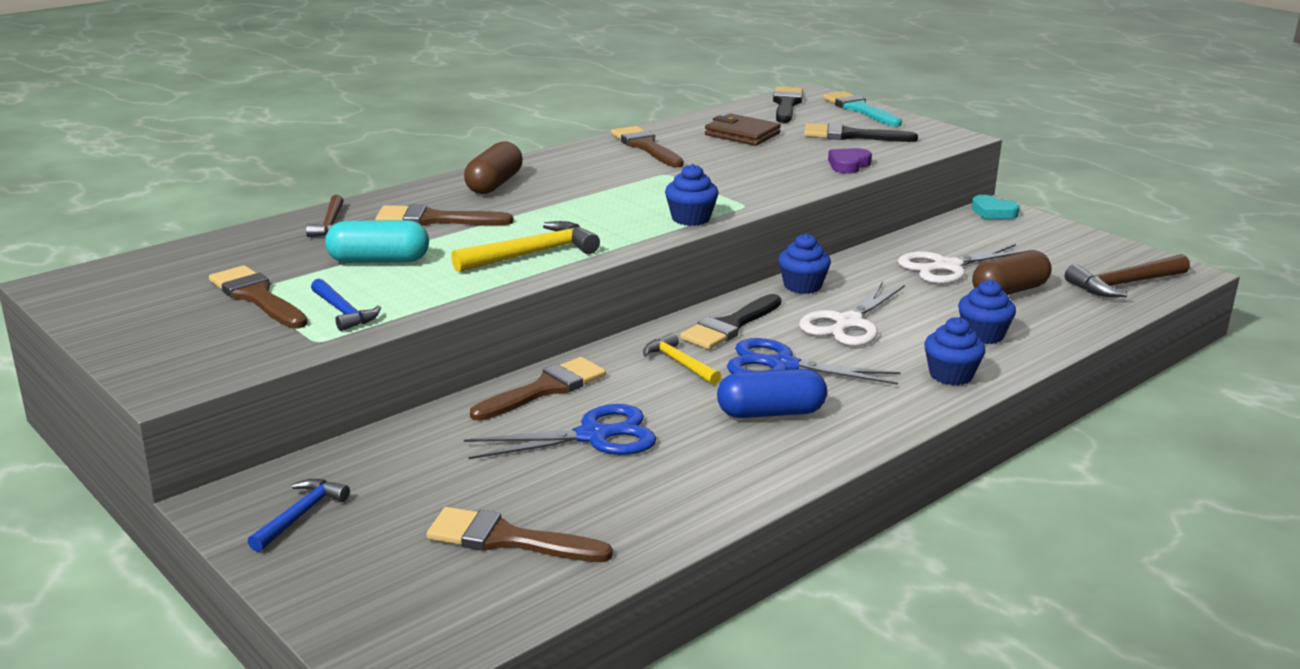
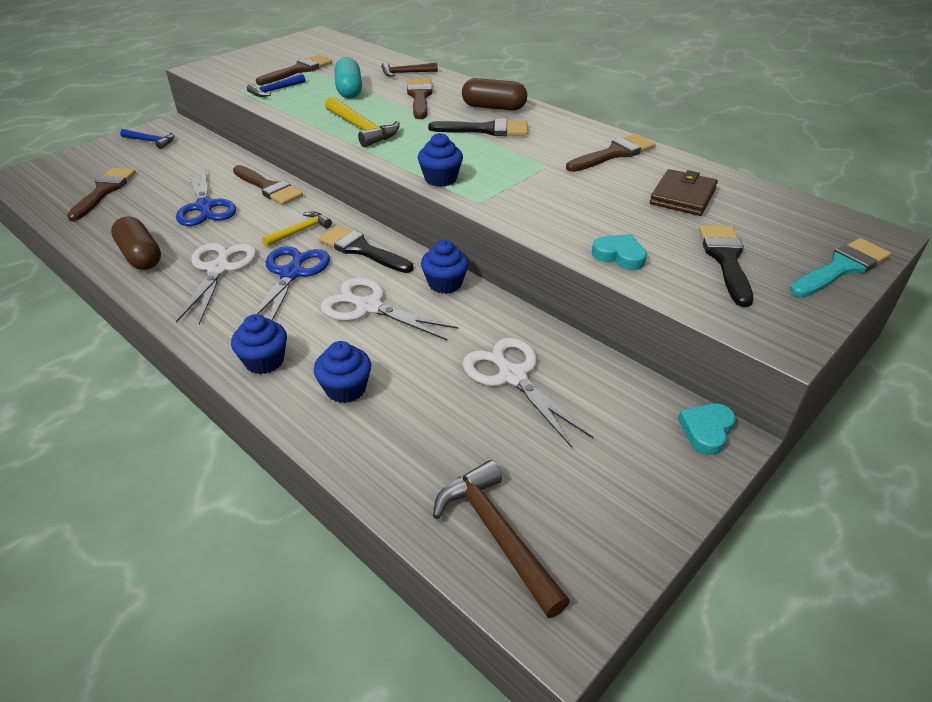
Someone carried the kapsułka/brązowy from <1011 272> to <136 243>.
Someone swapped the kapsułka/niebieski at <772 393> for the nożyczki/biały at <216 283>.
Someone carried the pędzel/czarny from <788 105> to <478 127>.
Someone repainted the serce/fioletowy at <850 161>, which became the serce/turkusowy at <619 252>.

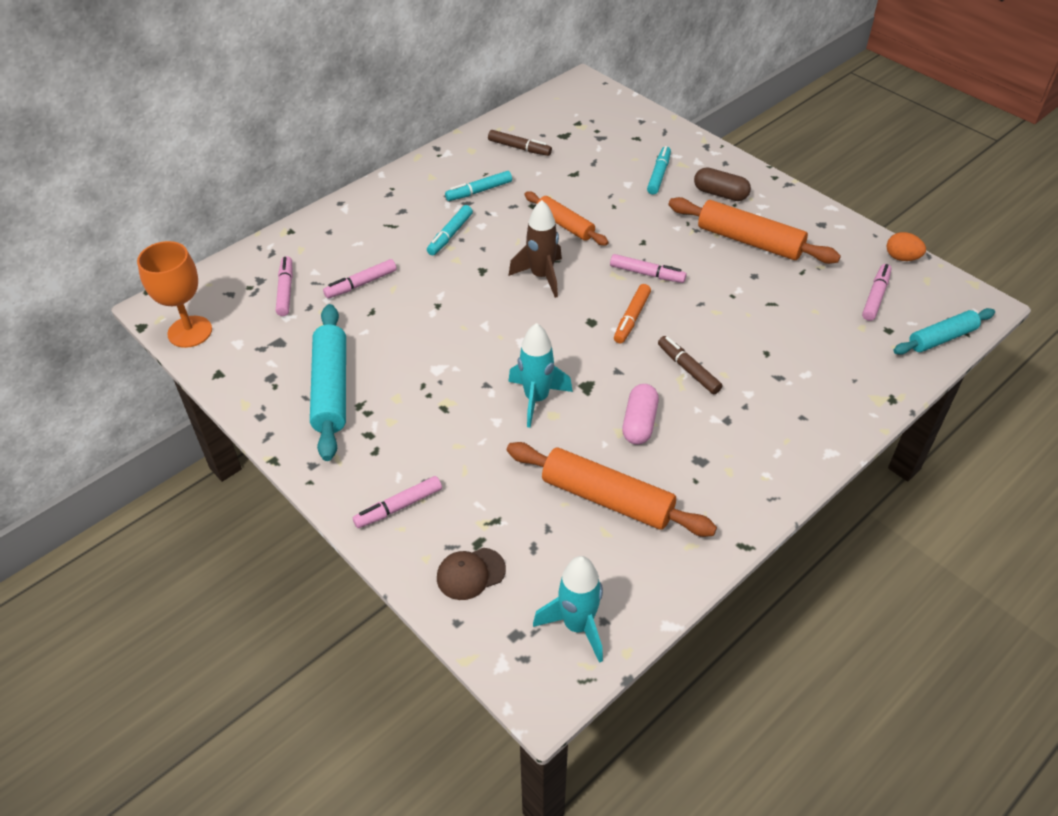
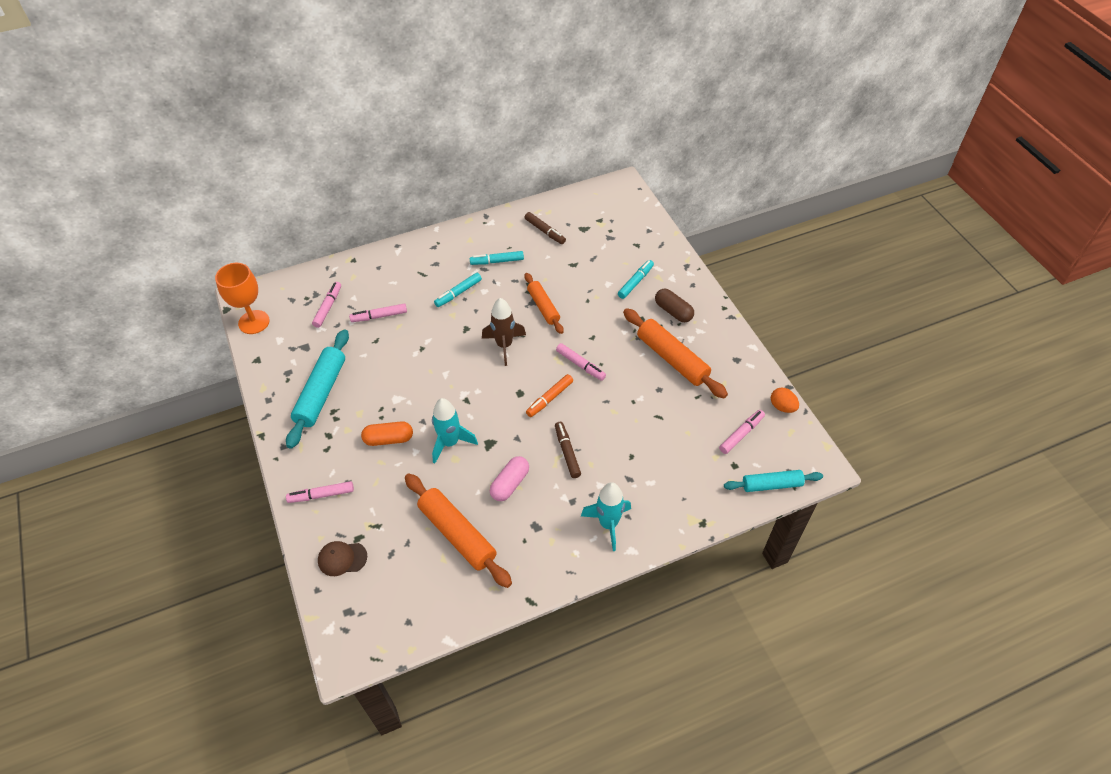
Someone put down the kapsułka/pomarańczowy at <387 433>.
Someone carried the rakieta/turkusowy from <568 609> to <606 516>.

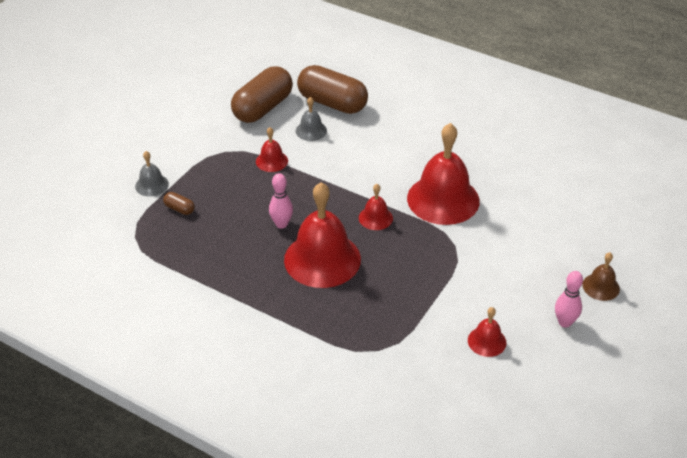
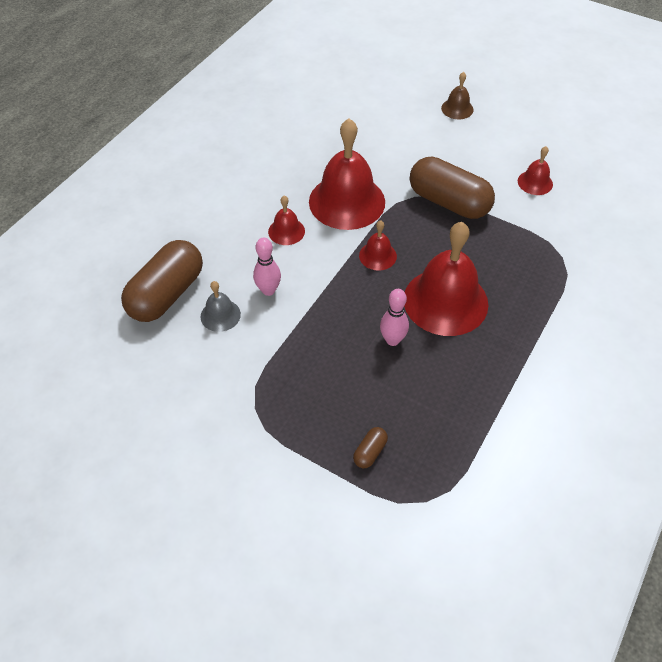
Someone carried the kręgiel/różowy from <569 299> to <267 267>.
Someone carried the dzwonek/czerwony from <272 149> to <286 220>.
Someone carried the kapsułka/brązowy from <262 94> to <452 187>.
Someone took away the dzwonek/szary at <152 173>.

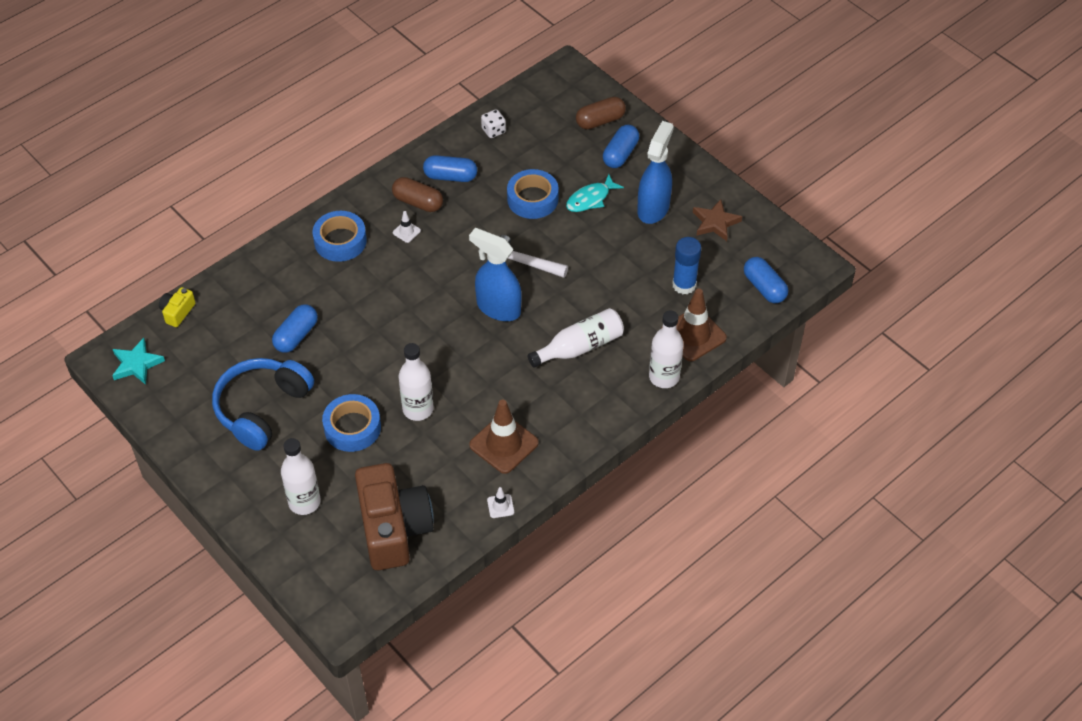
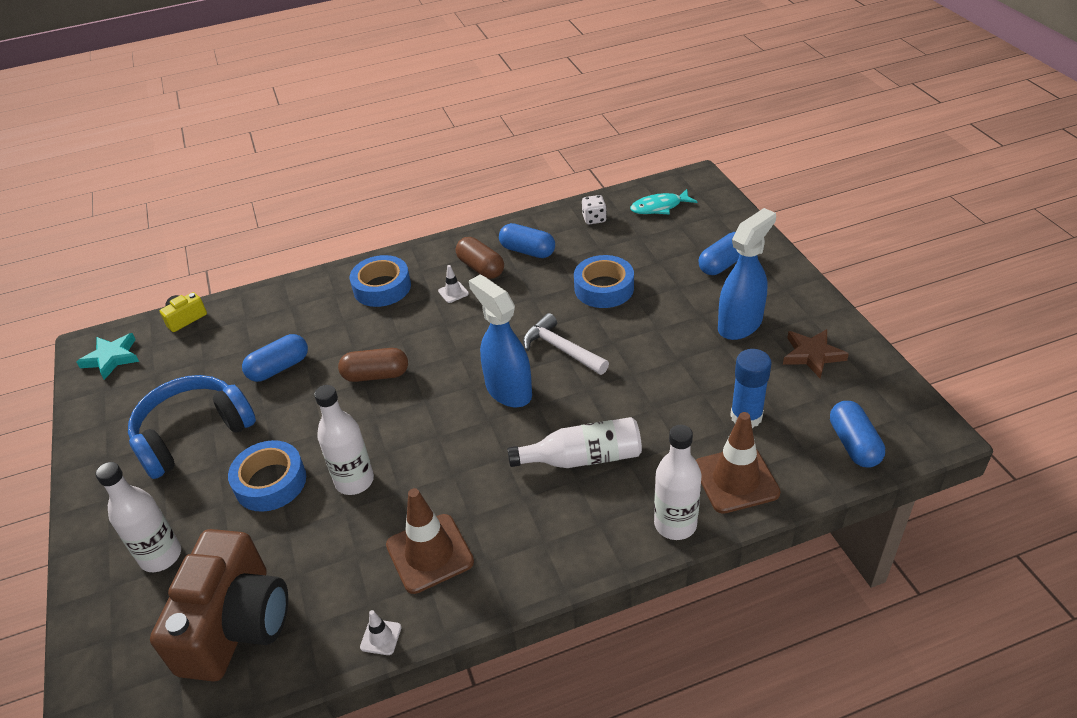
Someone carried the kapsułka/brązowy from <601 113> to <373 365>.
Someone carried the ryba/turkusowy from <595 193> to <663 202>.

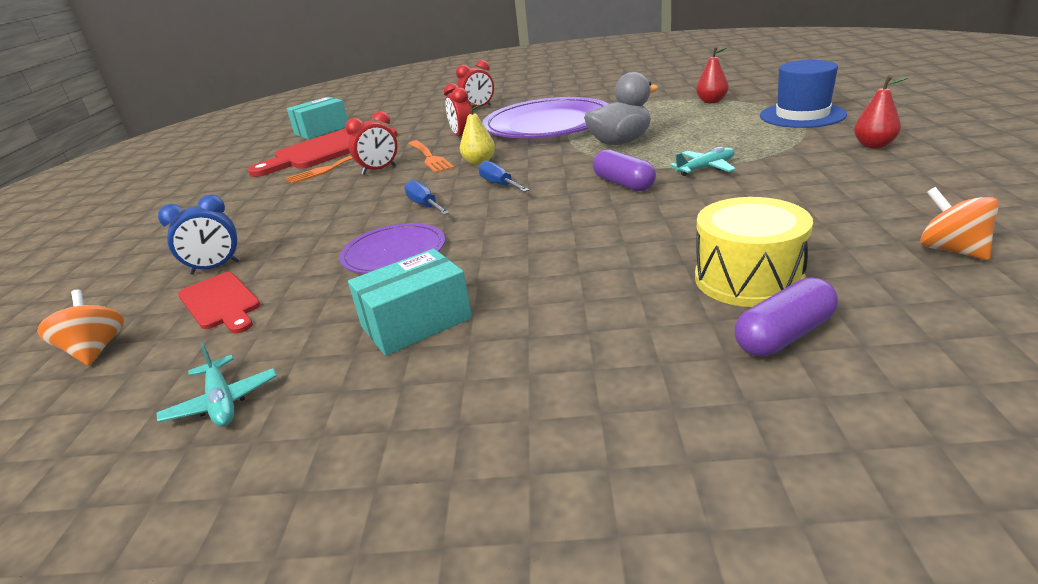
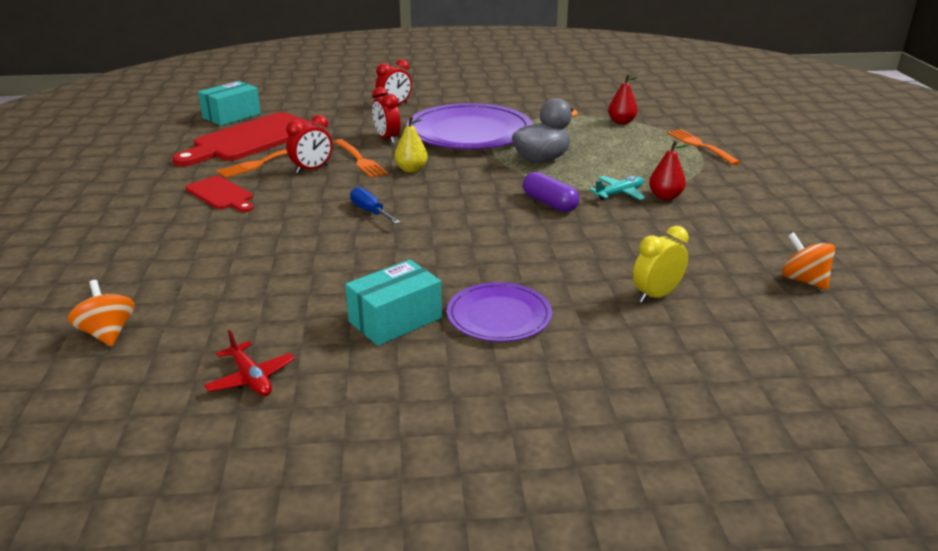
Someone carried the deska do krojenia/czerwony from <219 302> to <219 194>.
Someone repainted the samolot/turkusowy at <217 385>, which became the samolot/czerwony at <249 363>.
Someone carried the talerz/fioletowy from <392 248> to <499 312>.
Someone swapped the bęben/żółty at <754 252> for the budzik/żółty at <661 264>.
Someone carried the gruszka/czerwony from <881 111> to <669 170>.
Someone swapped the kapelusz/niebieski at <803 94> for the widelec/pomarańczowy at <704 147>.
Someone took away the budzik/niebieski at <199 234>.
Someone took away the śrubokręt/niebieski at <503 176>.
Someone took away the kapsułka/fioletowy at <786 316>.

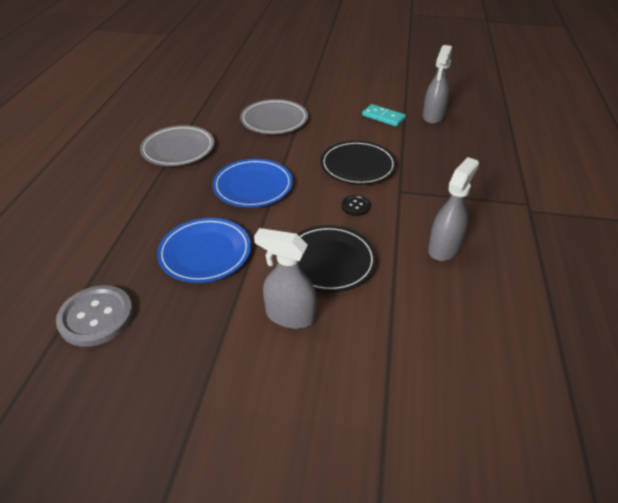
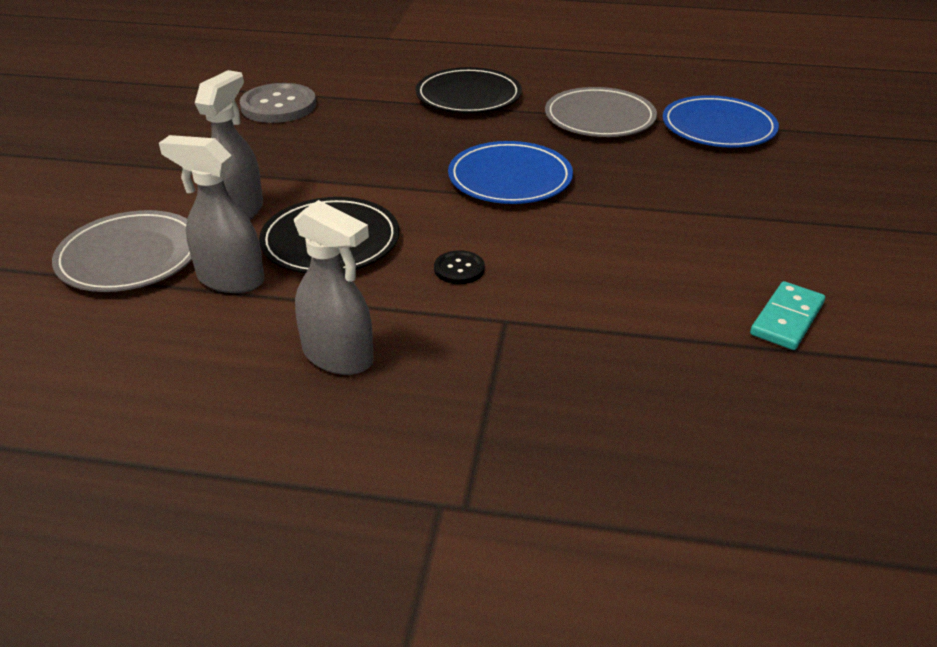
Someone carried the talerz/szary from <274 116> to <122 251>.
Someone carried the spryskiwacz/szary from <437 84> to <211 214>.
Someone carried the talerz/czarny from <358 163> to <469 90>.
Someone carried the talerz/niebieski from <204 250> to <720 121>.

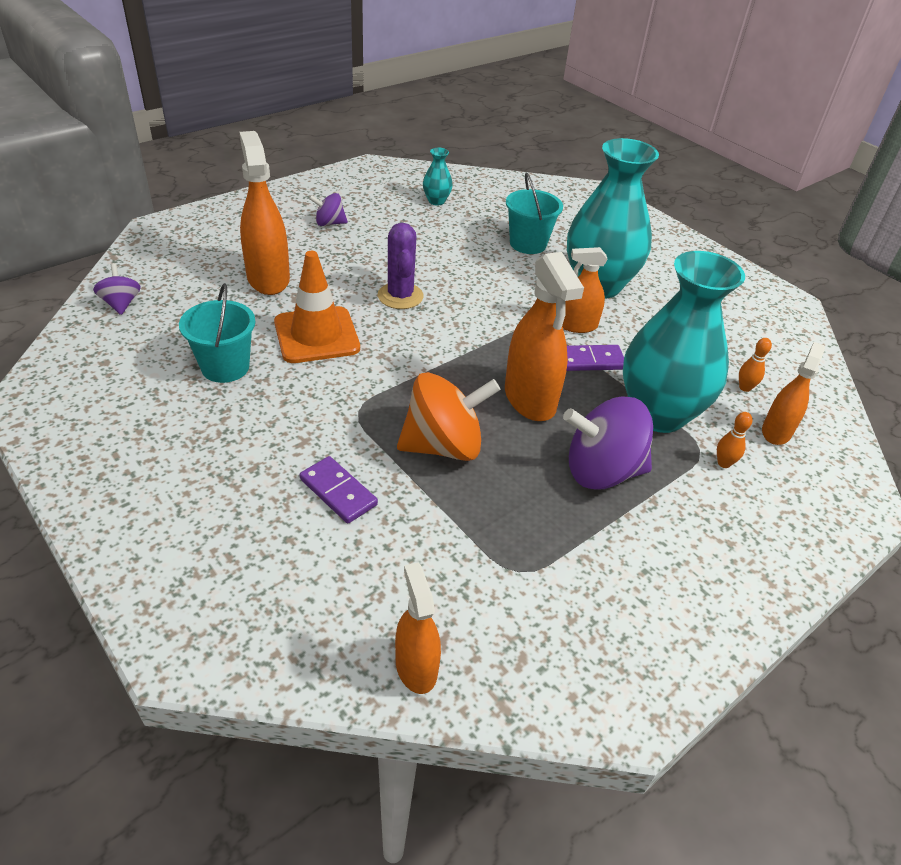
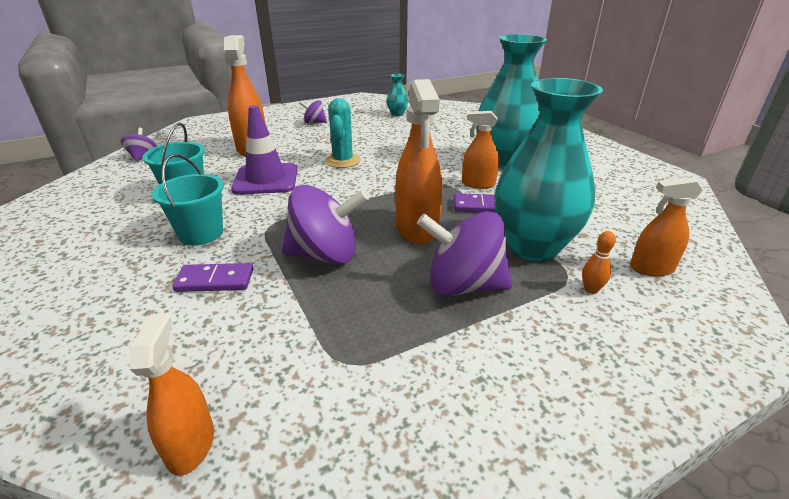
Someone carried the wiadro/turkusowy from <534 213> to <188 200>.
Someone rotated the kostka domina/fioletowy at <339 490> by 60 degrees counterclockwise.
Someone repainted the pachołek/pomarańczowy at <317 307>, which became the pachołek/fioletowy at <264 150>.
Someone repainted the bączek/pomarańczowy at <449 416>, which became the bączek/fioletowy at <325 224>.
Someone repainted the kaktus/fioletowy at <401 266>, which became the kaktus/turkusowy at <343 133>.
Someone rotated the spryskiwacz/pomarańczowy at <793 393> by 135 degrees counterclockwise.
Someone took away the kręgiel/pomarańczowy at <755 365>.

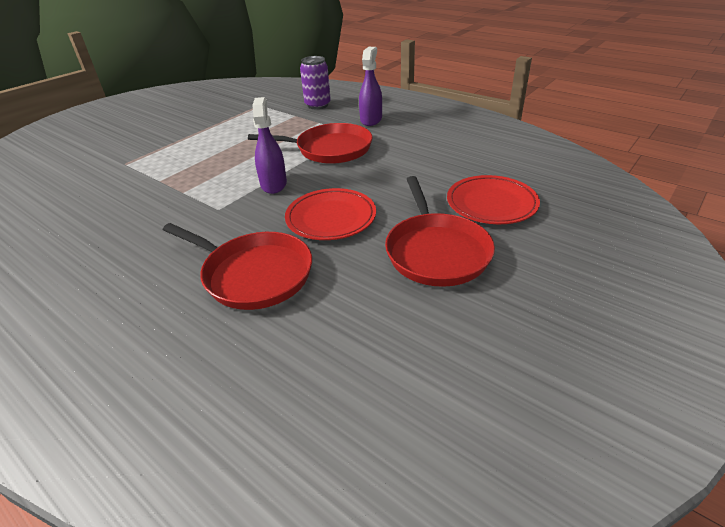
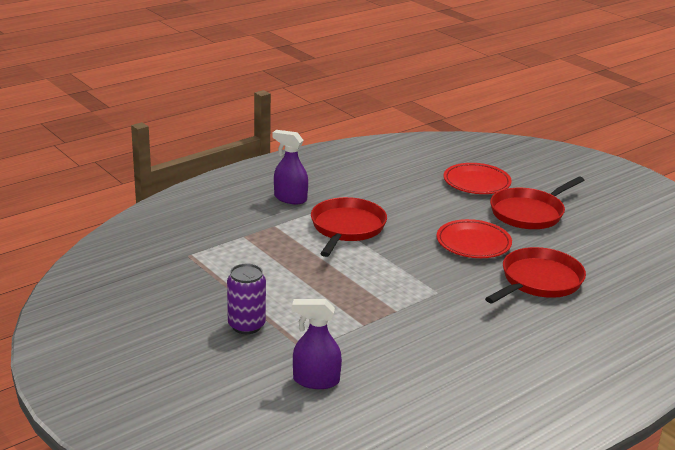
Someone carried the puszka/fioletowy from <315 82> to <246 298>.
Someone carried the spryskiwacz/fioletowy from <269 145> to <317 344>.
Someone rotated the patelnia/czerwony at <440 231> by 135 degrees clockwise.

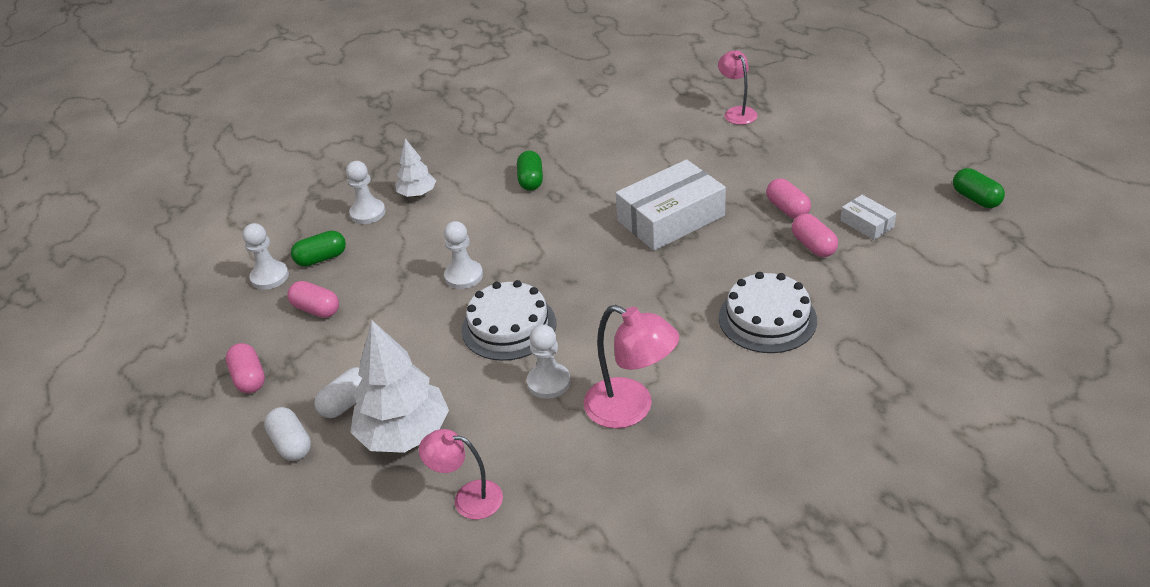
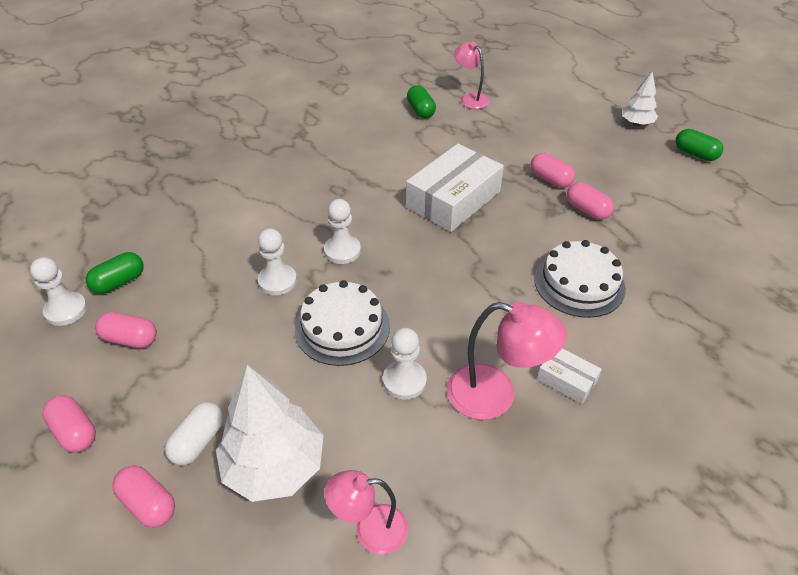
Someone repainted the kapsułka/biały at <287 434>, which became the kapsułka/różowy at <143 496>.
Someone carried the pionek/biały from <365 192> to <342 231>.
Someone carried the kapsułka/zielony from <530 171> to <421 101>.
Someone carried the pudełko/biały from <868 217> to <569 376>.
Someone carried the drzewko/biały from <415 167> to <640 98>.

